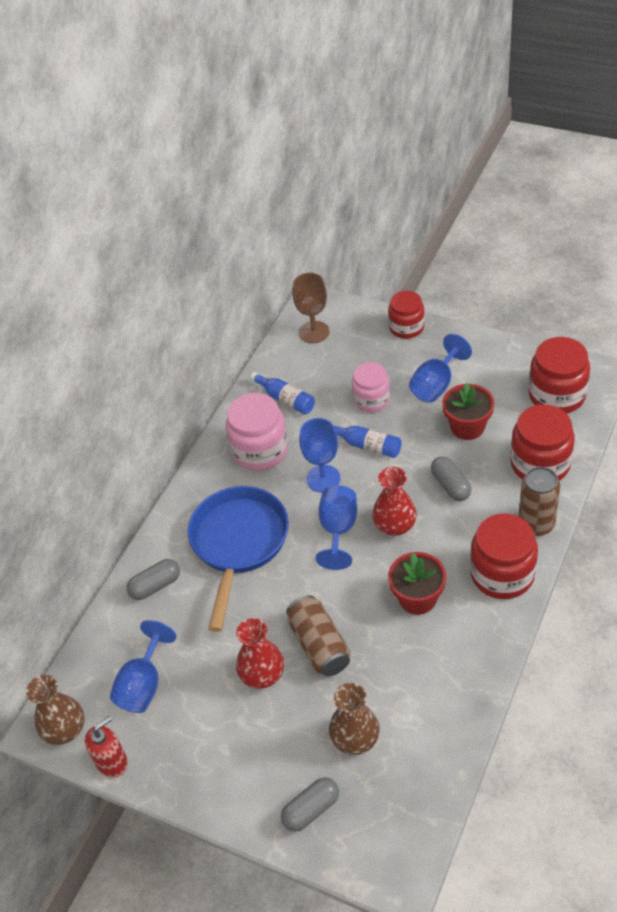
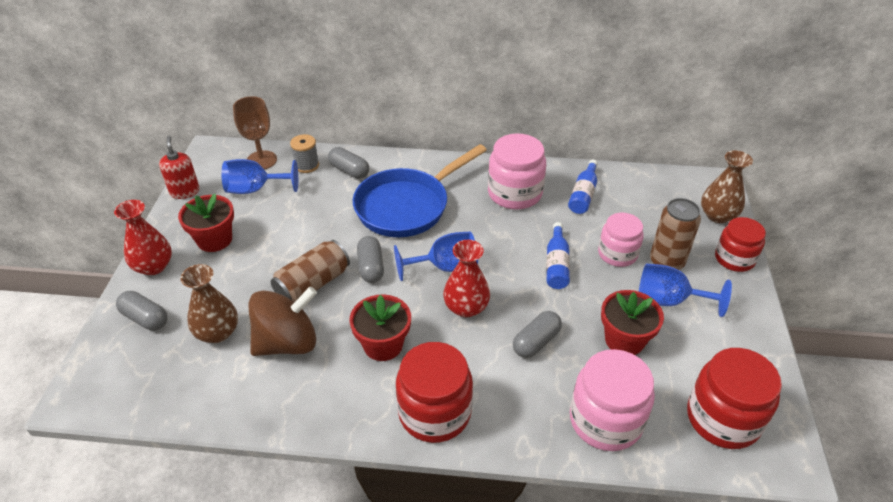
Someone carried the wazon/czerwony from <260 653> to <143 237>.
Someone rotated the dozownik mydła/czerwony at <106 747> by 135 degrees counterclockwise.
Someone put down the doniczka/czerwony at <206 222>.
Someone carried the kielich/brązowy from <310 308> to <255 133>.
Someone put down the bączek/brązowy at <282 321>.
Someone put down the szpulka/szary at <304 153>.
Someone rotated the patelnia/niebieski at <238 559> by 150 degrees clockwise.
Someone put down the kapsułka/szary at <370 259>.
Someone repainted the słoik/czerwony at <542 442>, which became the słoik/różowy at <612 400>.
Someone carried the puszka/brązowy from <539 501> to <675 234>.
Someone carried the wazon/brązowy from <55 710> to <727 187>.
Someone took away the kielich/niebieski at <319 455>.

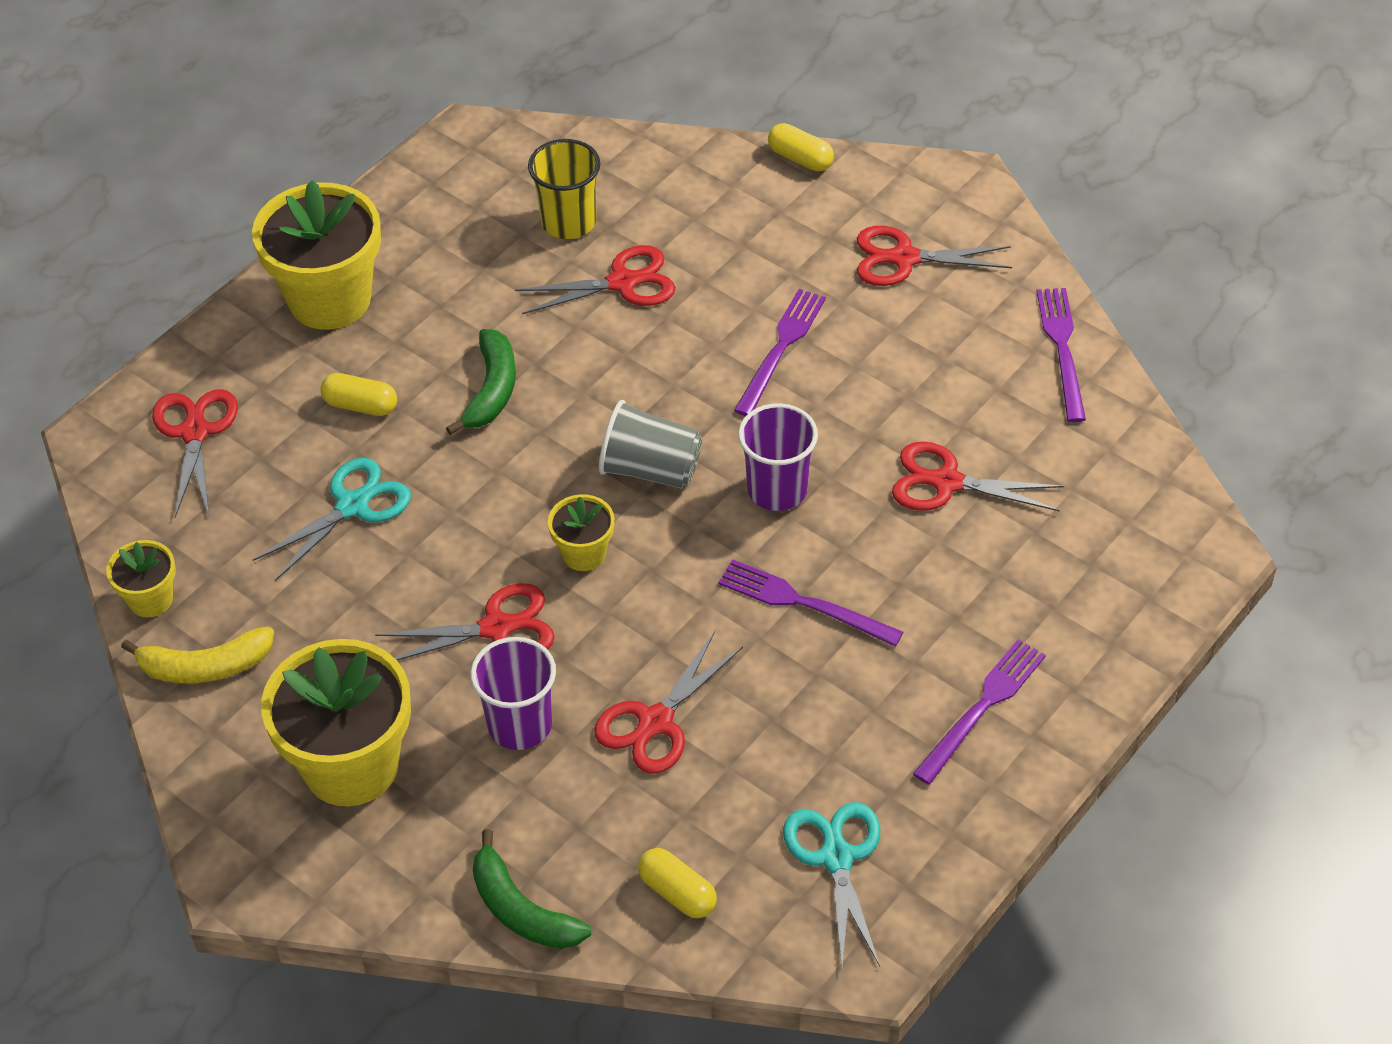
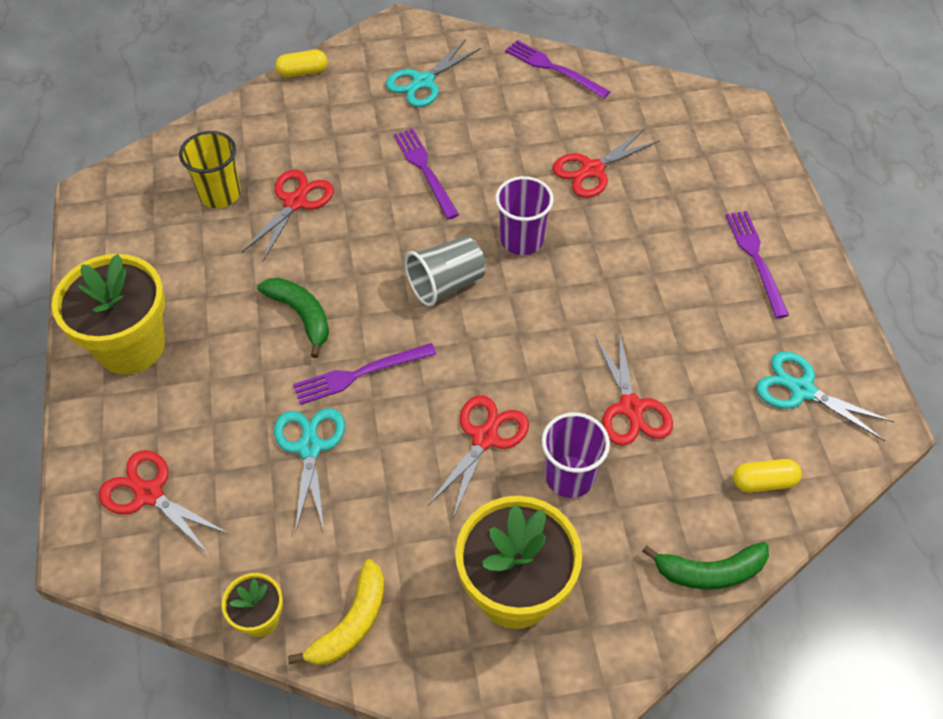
Someone carried the widelec/fioletowy from <810 603> to <364 374>.
Someone repainted the nożyczki/czerwony at <934 256>, which became the nożyczki/turkusowy at <433 73>.
Someone took away the kapsułka/żółty at <358 394>.
Someone took away the doniczka/żółty at <581 532>.

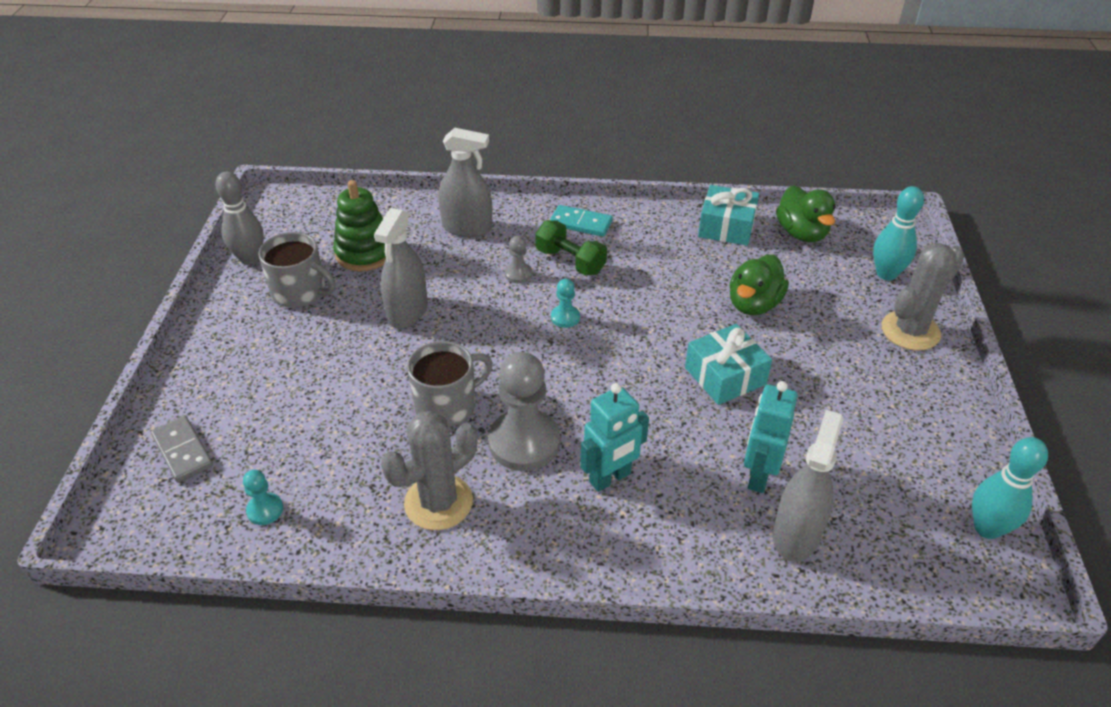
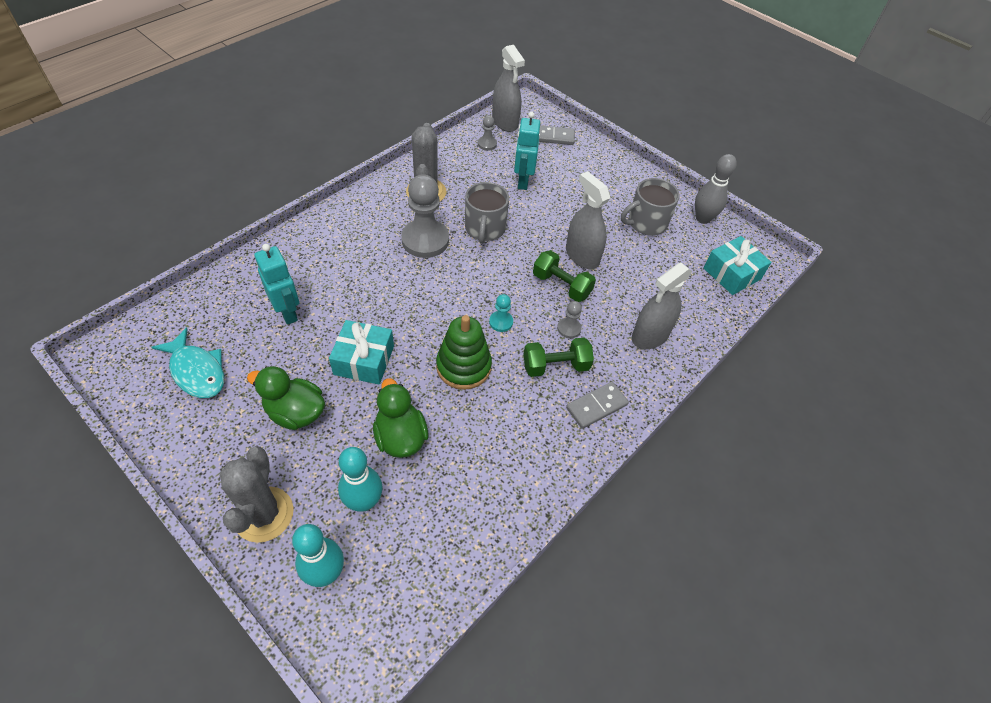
Someone put down the ryba/turkusowy at <187 362>.
Someone carried the kaczka/zielony from <806 213> to <286 398>.
Someone carried the kręgiel/turkusowy from <1010 488> to <360 479>.
Someone carried the zabawka nakładanka/zielony from <359 225> to <464 352>.
Someone repainted the pionek/turkusowy at <263 497>, which became the pionek/szary at <487 133>.
Someone carried the spryskiwacz/szary from <808 485> to <508 88>.
Someone carried the robot/turkusowy from <614 437> to <527 151>.
Someone put down the hantel/zielony at <564 276>.
Someone repainted the kostka domina/turkusowy at <581 221>, which became the kostka domina/szary at <597 405>.
Someone carried the prezent/turkusowy from <728 215> to <737 265>.

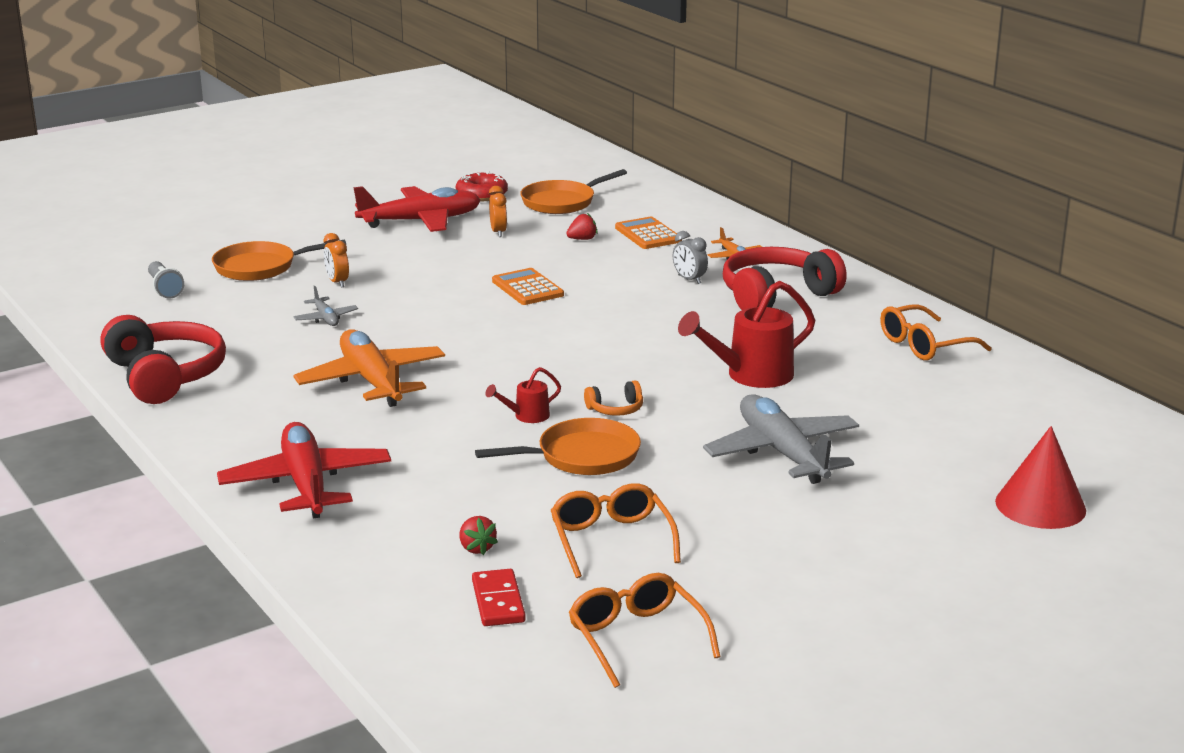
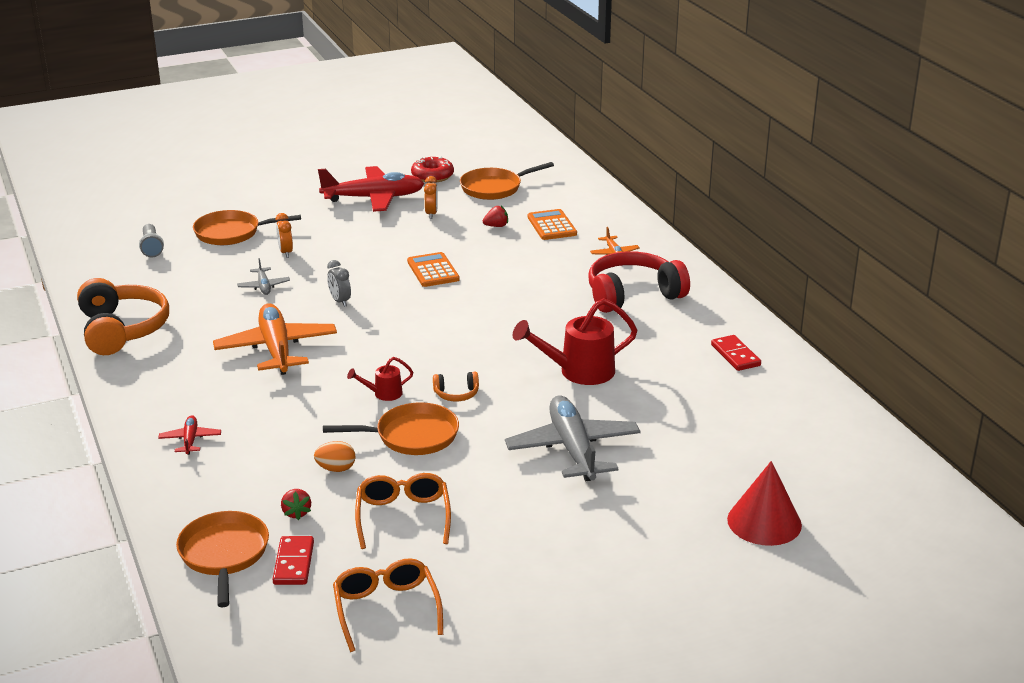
Someone repainted the słuchawki/czerwony at <163 359>, which became the słuchawki/pomarańczowy at <123 316>.
Someone scaled the samolot/czerwony at <304 470> by 0.46.
Someone put down the patelnia/pomarańczowy at <222 559>.
Someone put down the jajko/pomarańczowy at <335 456>.
Someone carried the budzik/szary from <690 257> to <339 283>.
Someone swapped the okulary/pomarańczowy at <936 332> for the kostka domina/czerwony at <736 353>.

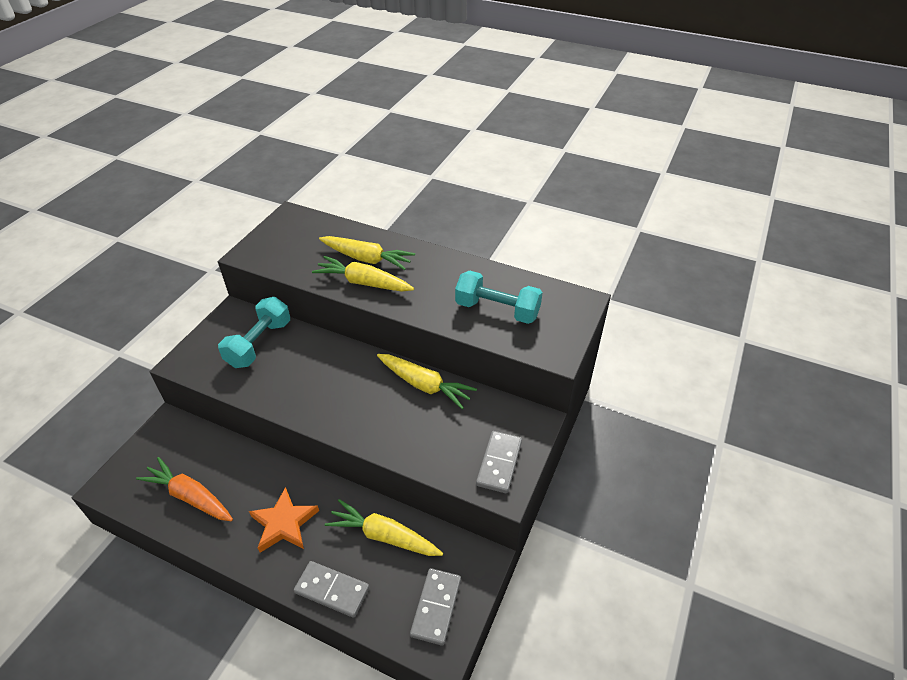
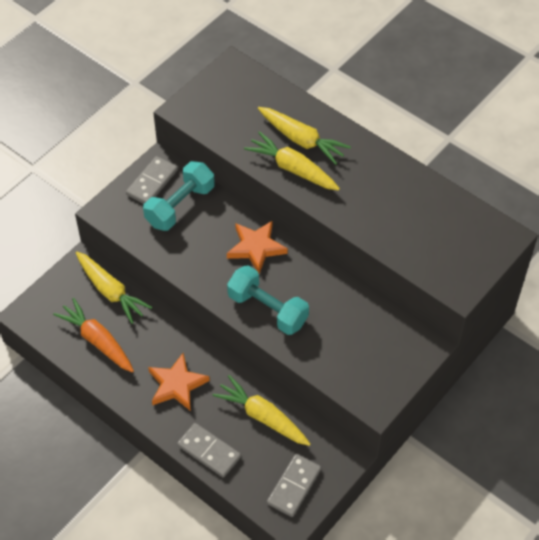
Someone carried the marchewka/żółty from <427 381> to <114 288>.
Someone carried the kostka domina/szary from <499 462> to <152 180>.
Someone put down the gwiazda/pomarańczowy at <257 247>.
Someone carried the hantel/turkusowy from <499 297> to <268 300>.

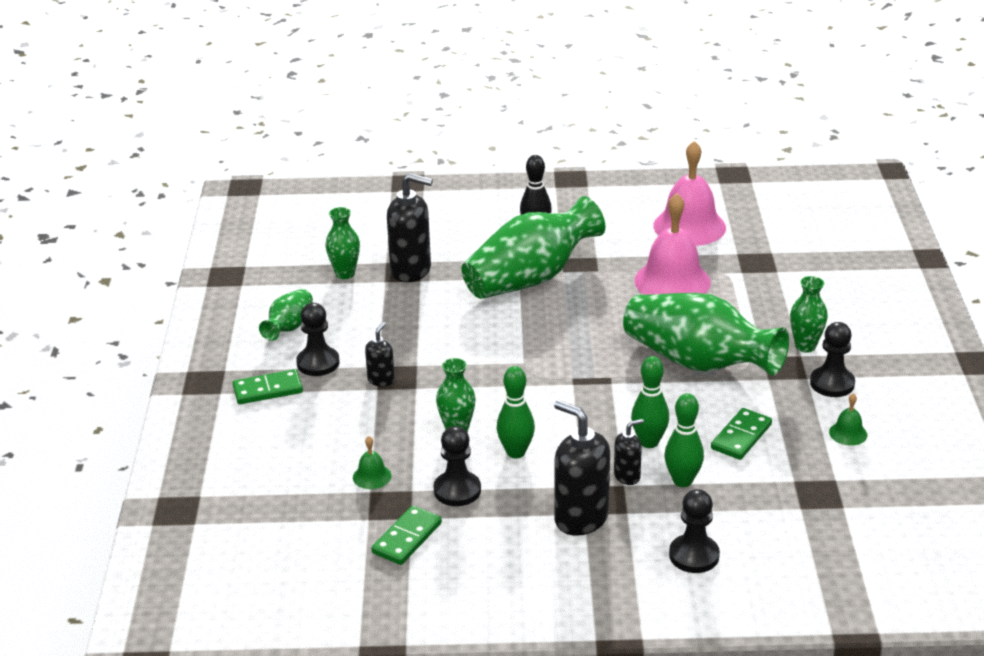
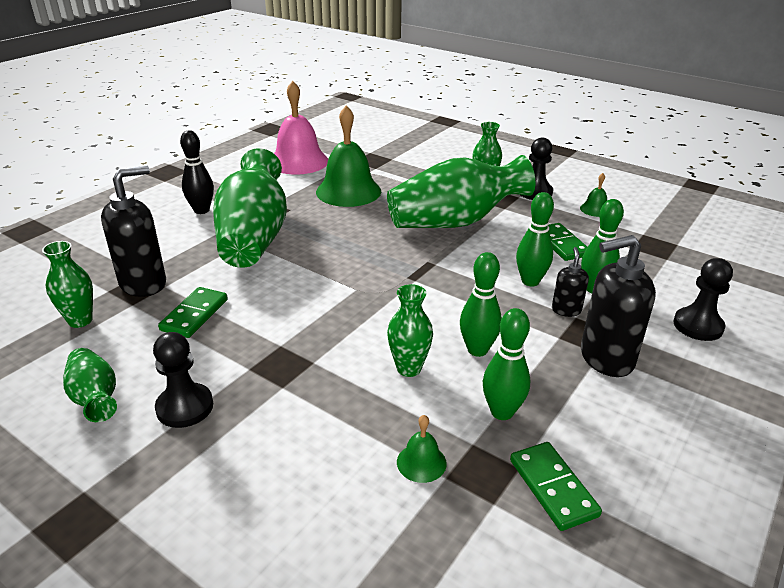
Someone carried the kostka domina/zielony from <268 386> to <193 312>.
Someone repainted the dzwonek/różowy at <672 244>, which became the dzwonek/zielony at <348 156>.
Someone swapped the pionek/czarny at <457 466> for the kręgiel/zielony at <506 364>.
Someone took away the dozownik mydła/czarny at <380 354>.

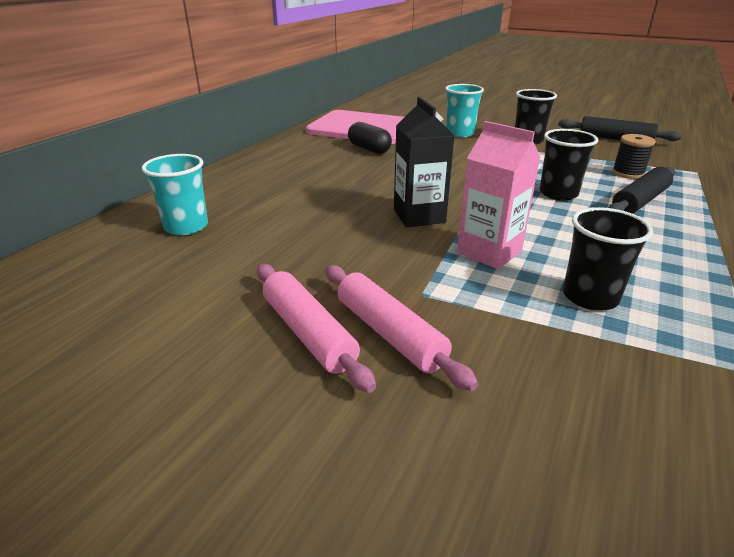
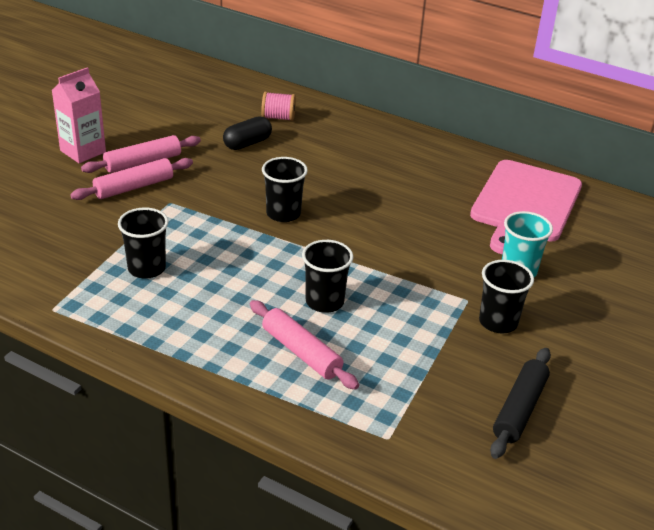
Someone carried the karton mleka/różowy from <498 195> to <79 115>.
Someone carried the kapsułka/czarny from <370 138> to <247 133>.
Someone repainted the wałek do ciasta/czarny at <641 190>, which became the wałek do ciasta/różowy at <304 345>.
Someone swapped the szklanka/turkusowy at <175 194> for the szpulka/różowy at <278 106>.
Someone swapped the karton mleka/czarny at <424 162> for the szklanka/czarny at <285 189>.
Someone took away the szpulka/czarny at <634 156>.

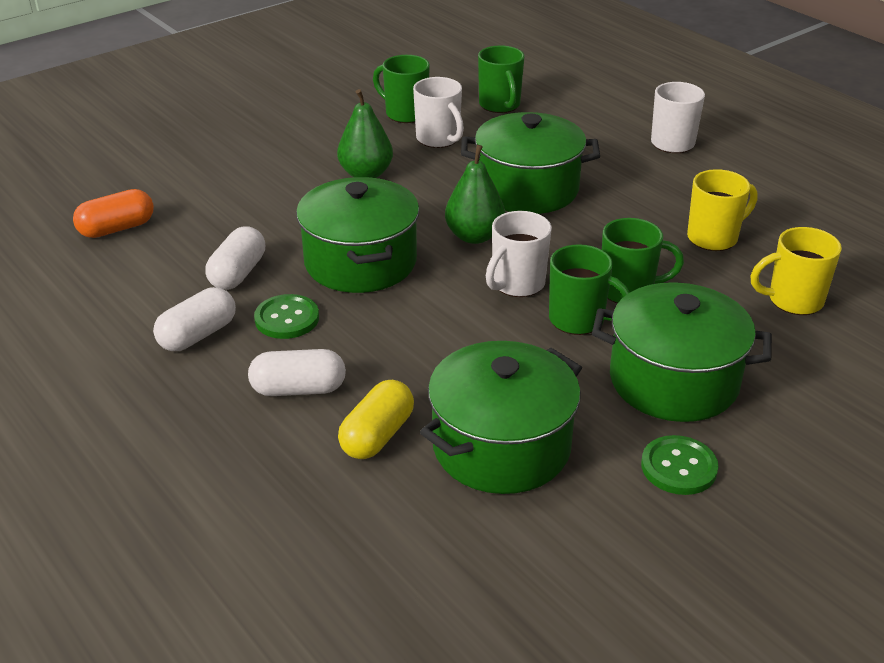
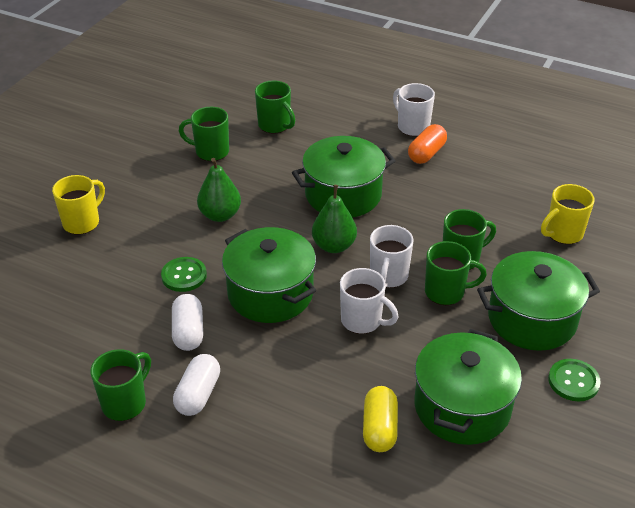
Someone carried the kubek/żółty from <722 210> to <78 205>.
Someone put down the kubek/zielony at <120 385>.
Someone carried the guzik/zielony from <286 316> to <184 274>.
Someone carried the kubek/biały from <438 112> to <369 301>.
Someone carried the kapsułka/pomarańczowy from <113 213> to <427 144>.
Someone took away the kapsułka/biały at <297 372>.

